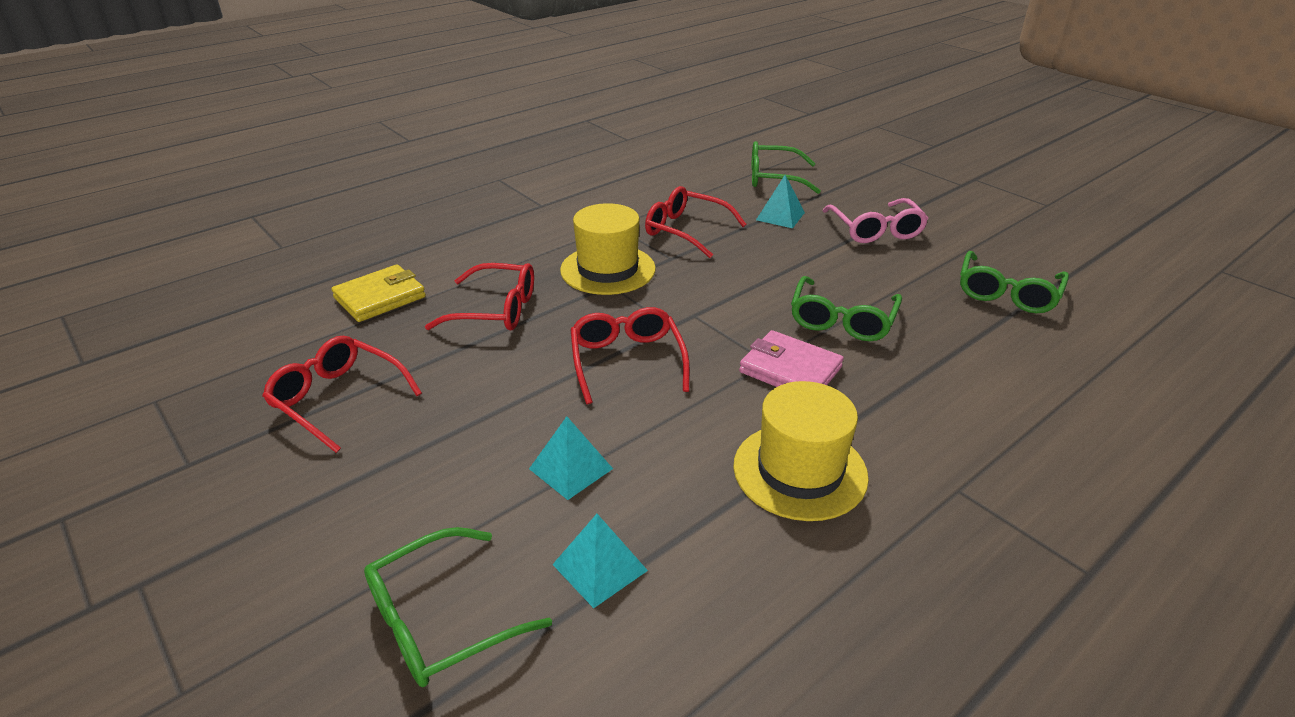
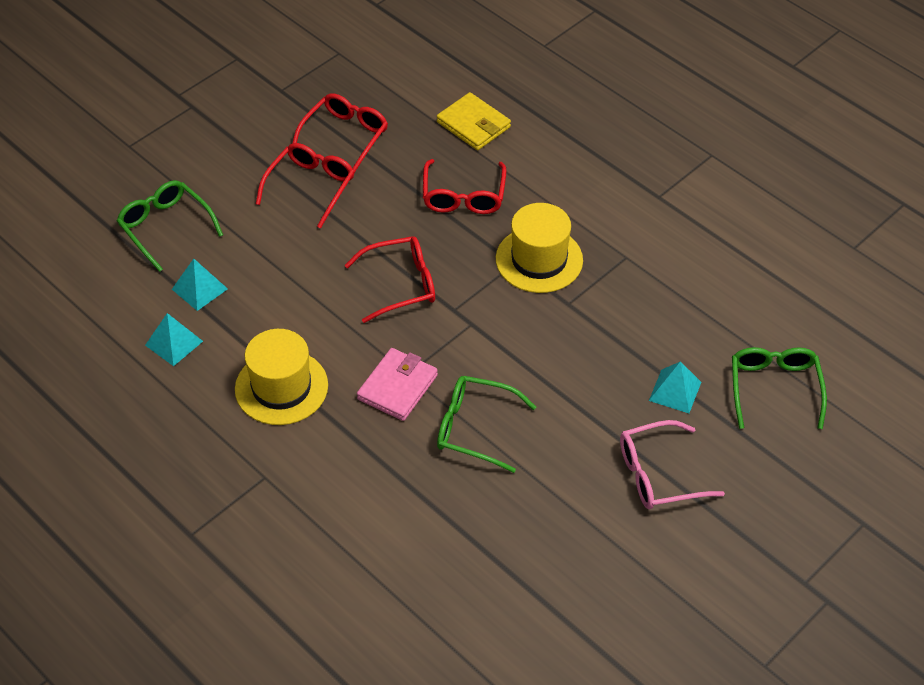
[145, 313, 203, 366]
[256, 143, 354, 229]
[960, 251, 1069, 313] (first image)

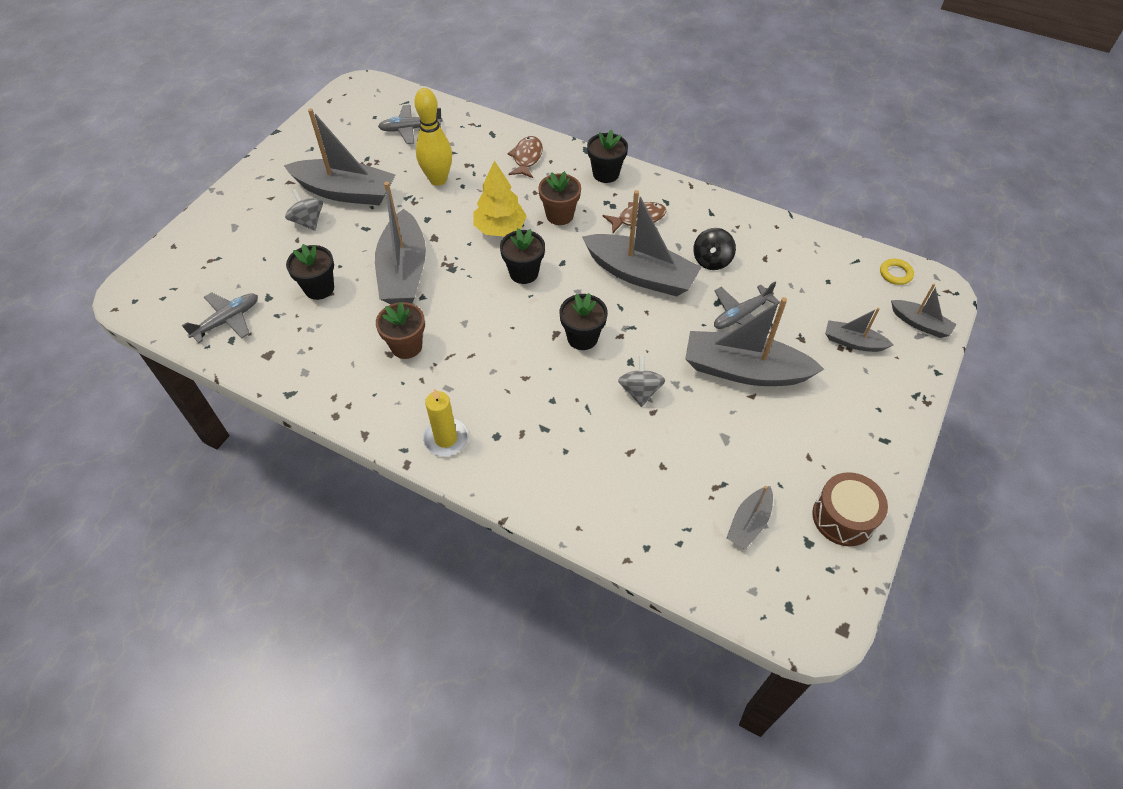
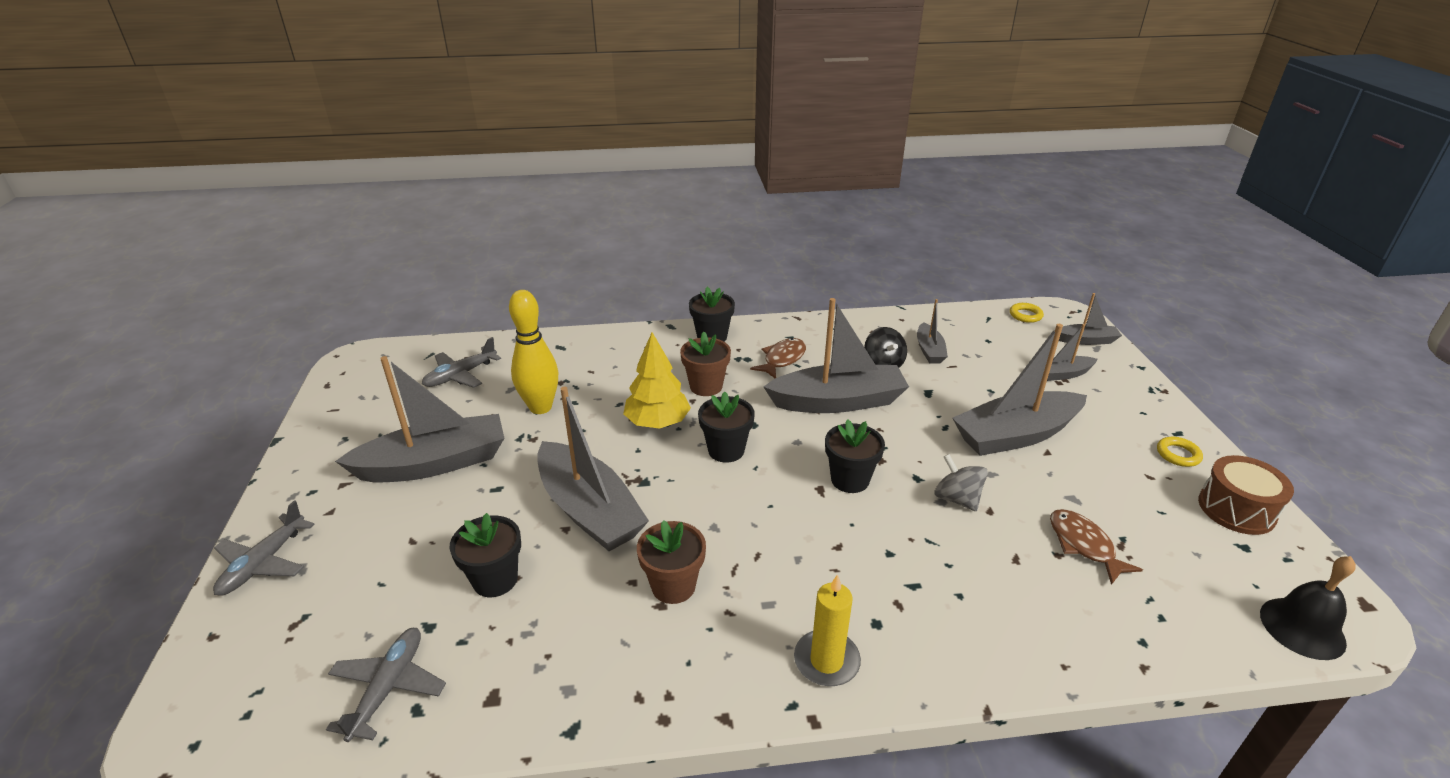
[213, 500, 315, 596]
[917, 299, 948, 364]
[1050, 509, 1143, 585]
[1157, 437, 1203, 467]
[1260, 556, 1356, 660]
[285, 189, 323, 231] (first image)

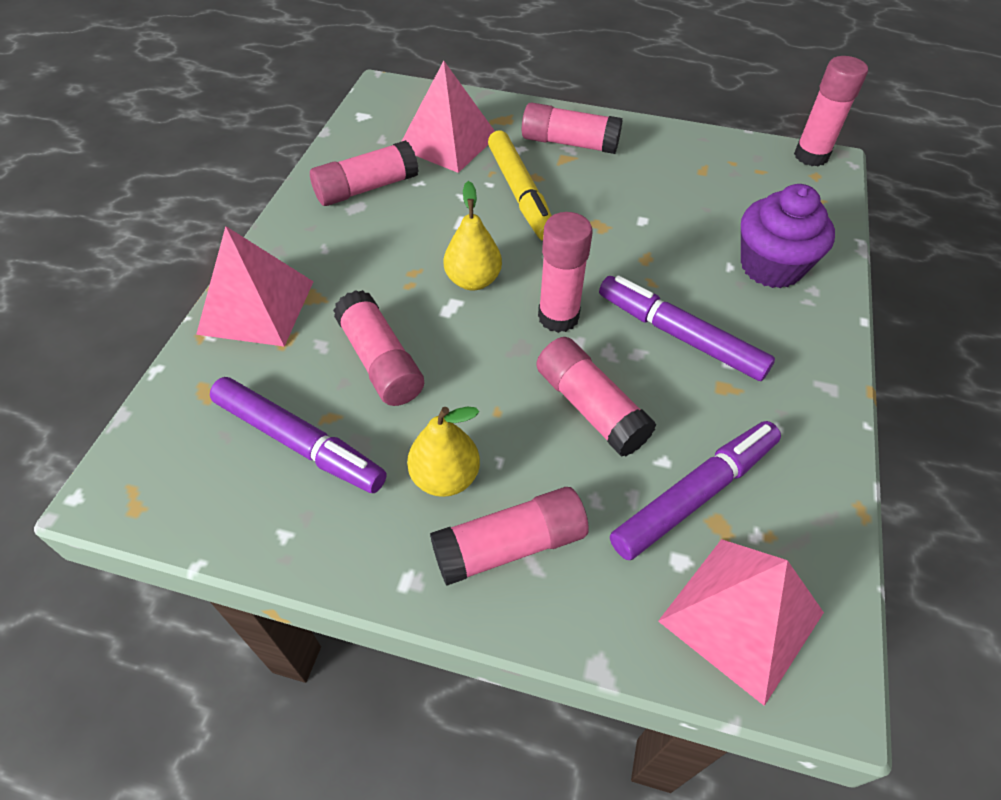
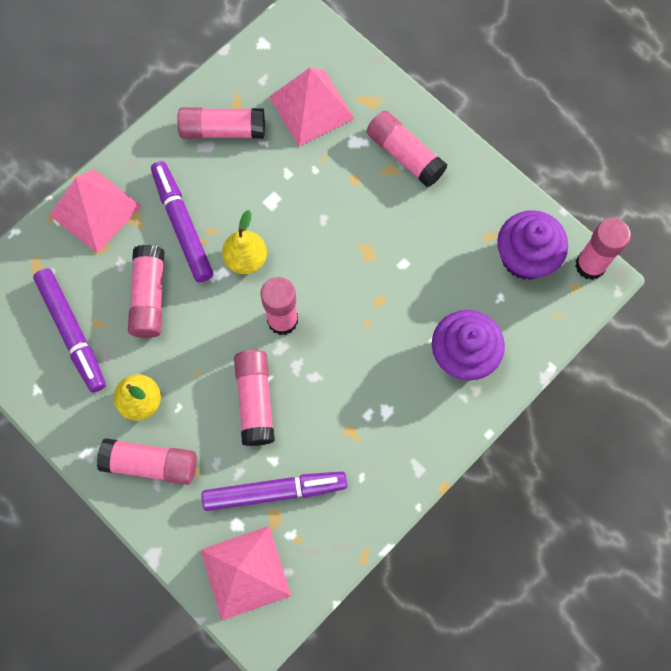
[151, 161, 213, 282]
[497, 210, 568, 280]
[488, 130, 552, 241] (first image)

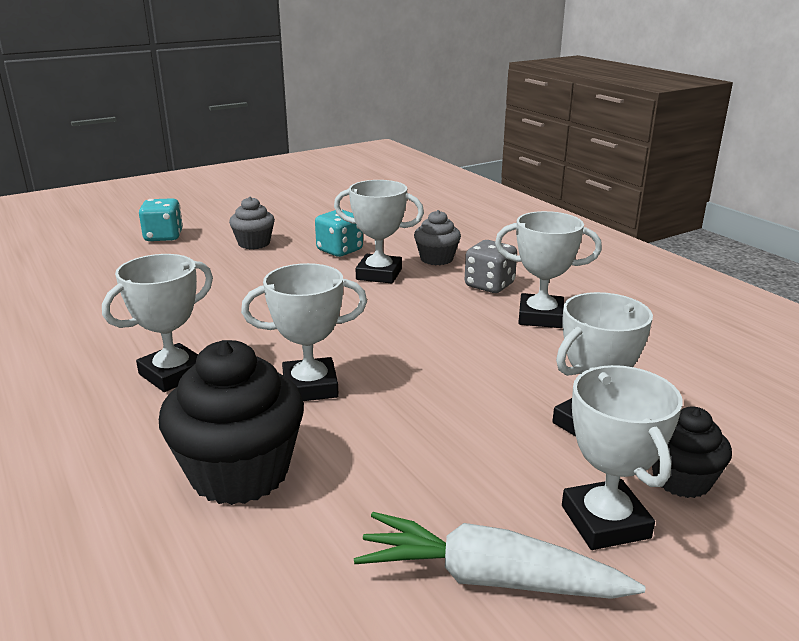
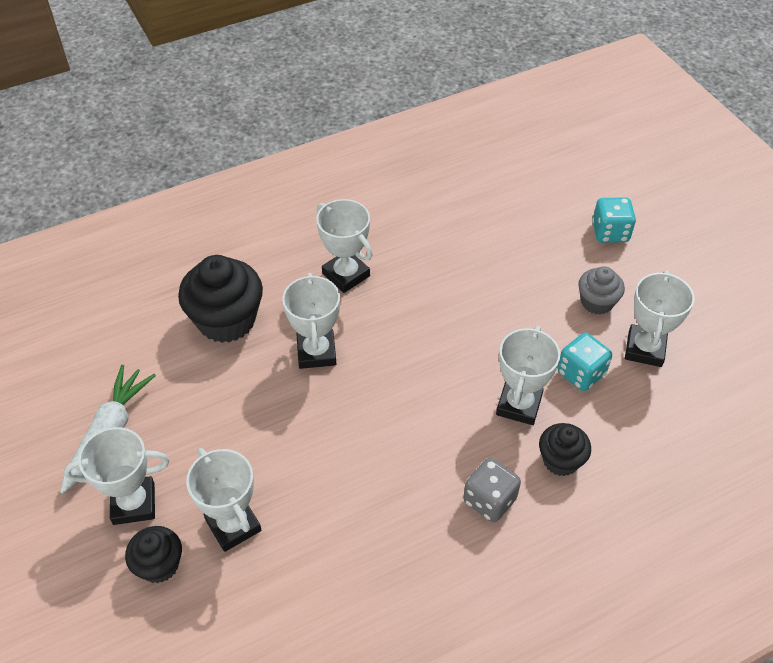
[539, 423, 591, 476]
[625, 270, 694, 367]

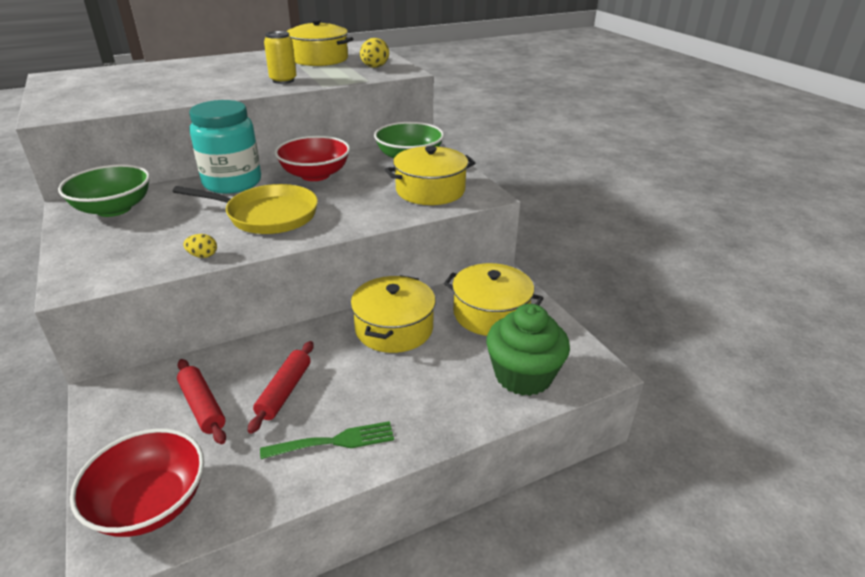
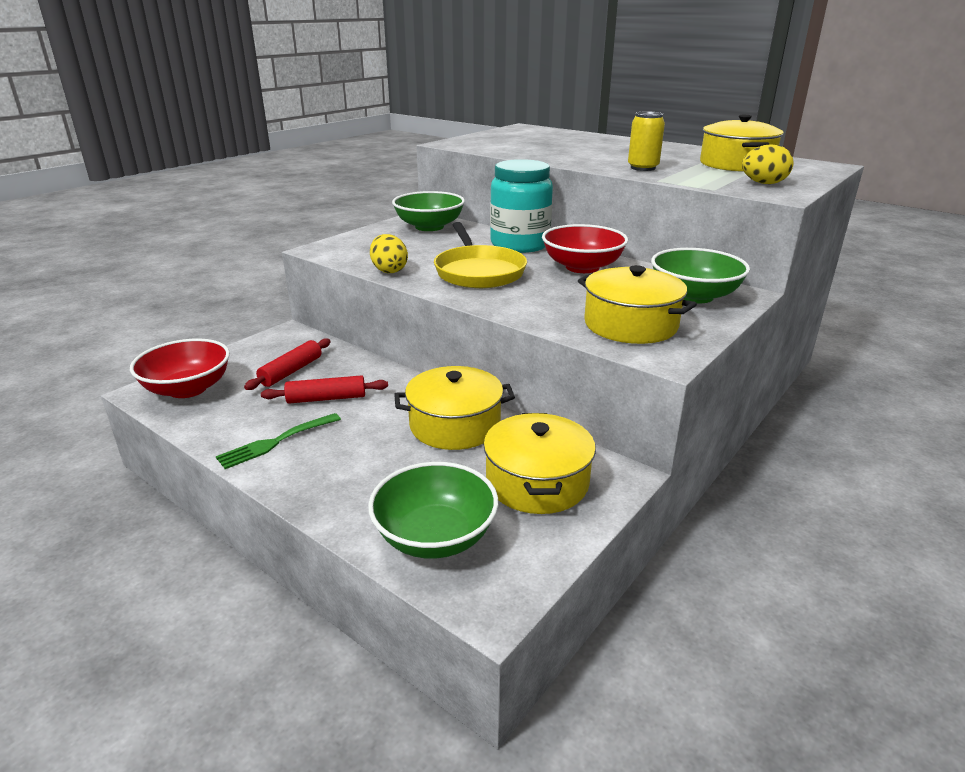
[216, 413, 341, 469]
[368, 462, 498, 559]
[370, 234, 408, 273]

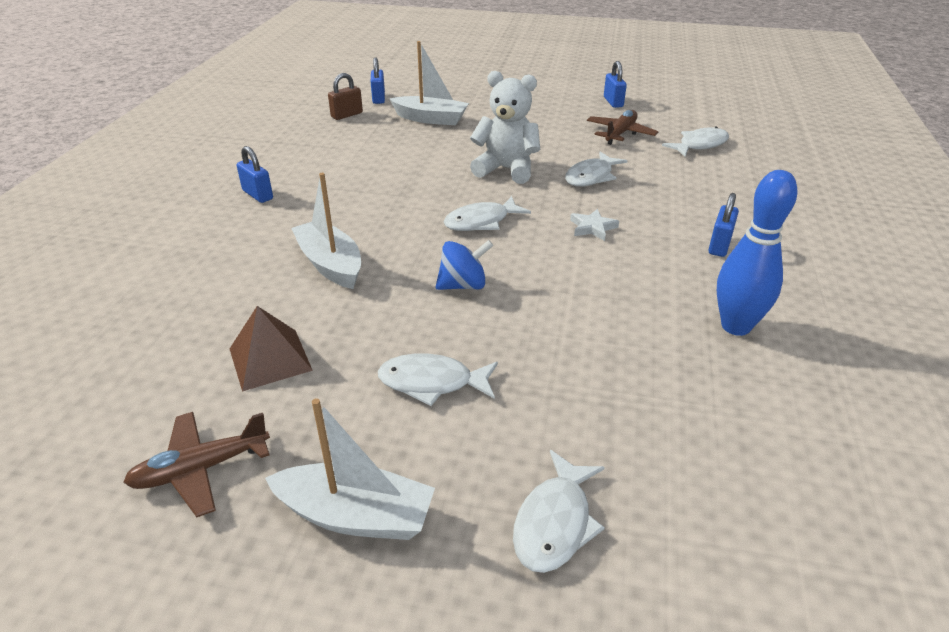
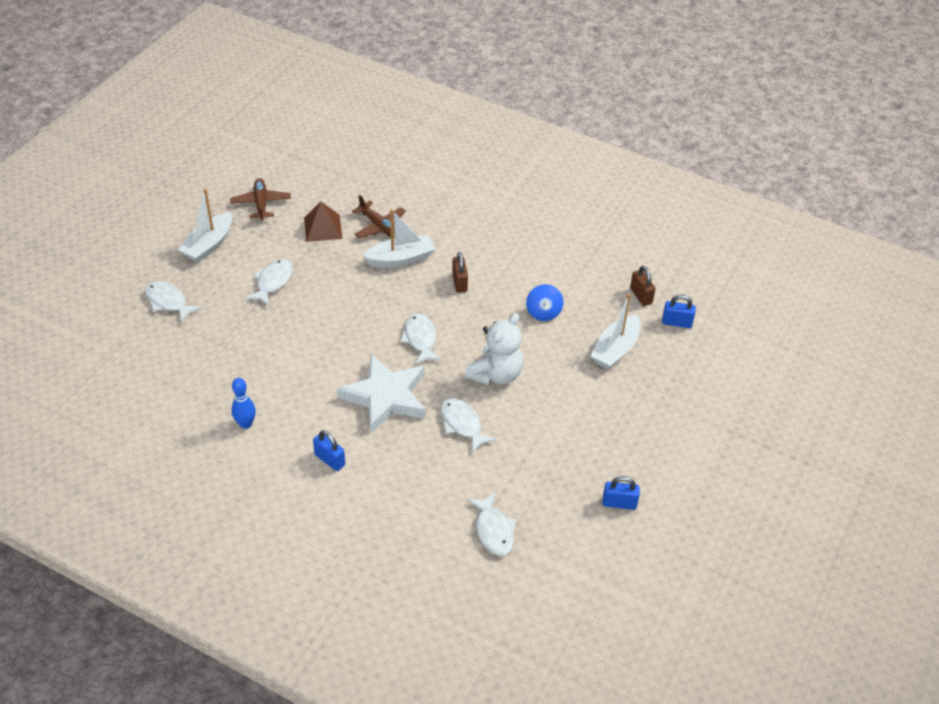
[232, 378, 256, 429]
[337, 354, 426, 433]
[352, 195, 406, 238]
[452, 252, 468, 293]
[526, 284, 564, 321]
[237, 146, 273, 203] (first image)

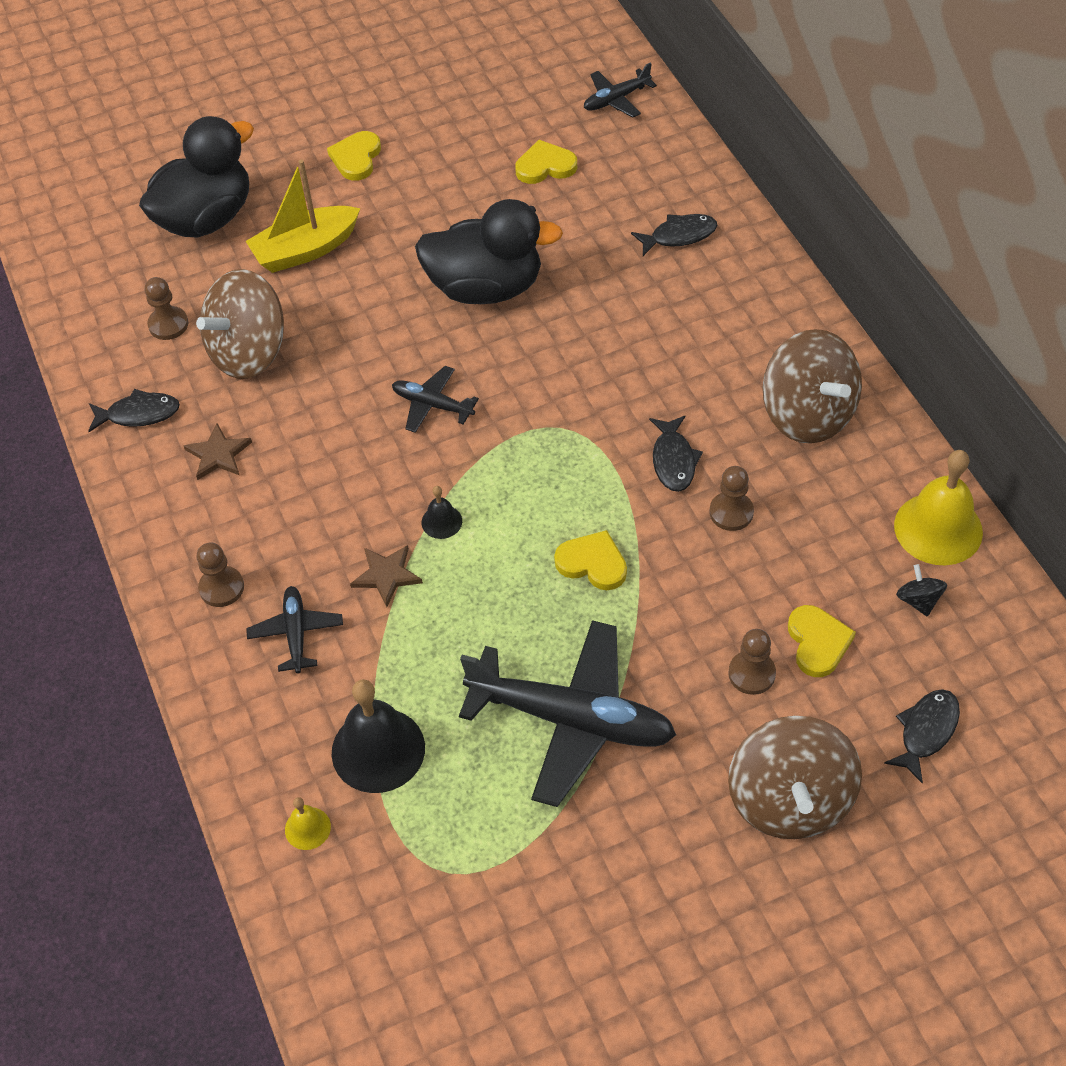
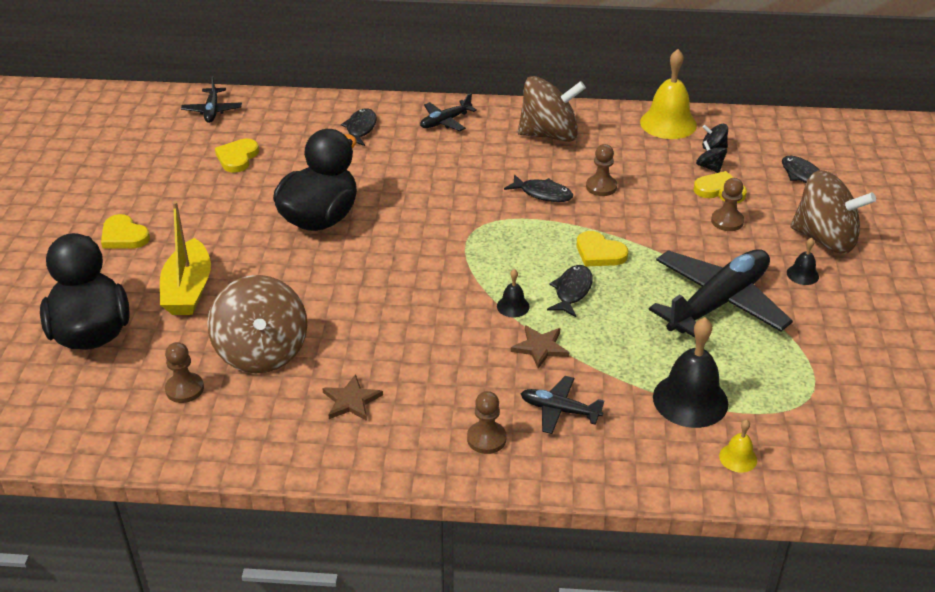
[420, 93, 477, 131]
[547, 265, 593, 317]
[577, 231, 628, 266]
[696, 140, 727, 173]
[787, 238, 819, 285]

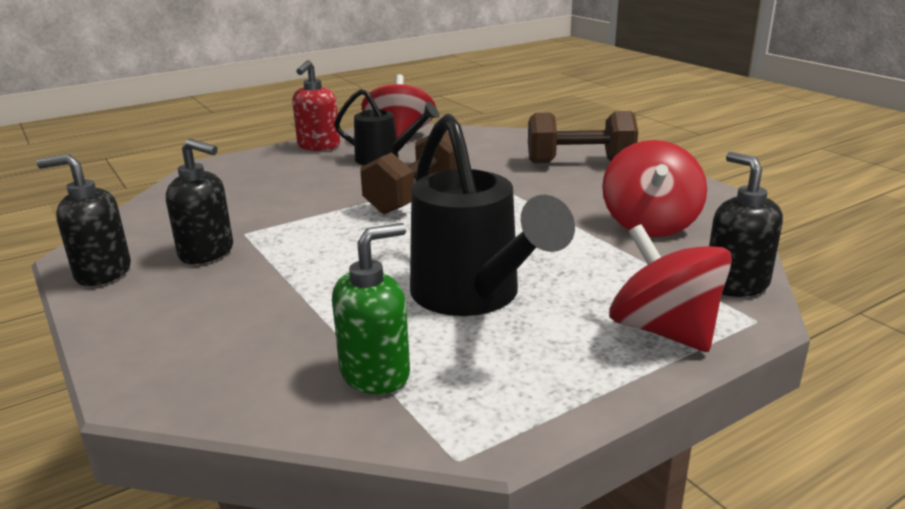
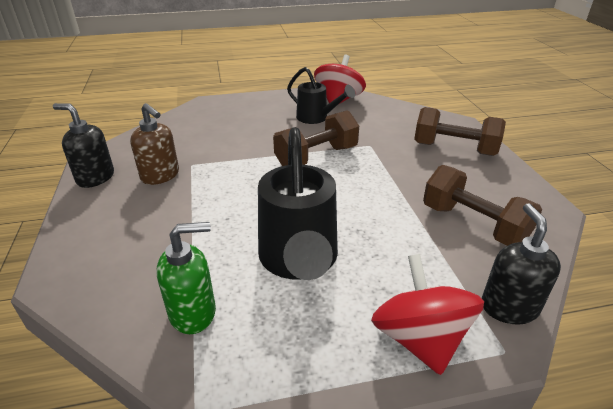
[130, 103, 179, 185]
[423, 165, 542, 246]
[292, 60, 340, 151] (first image)

